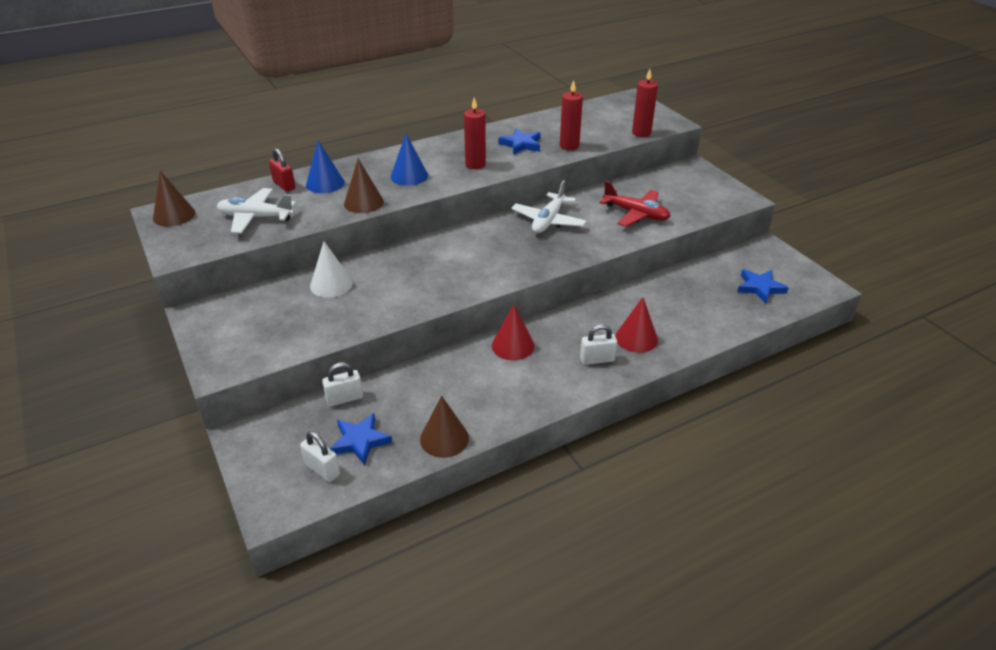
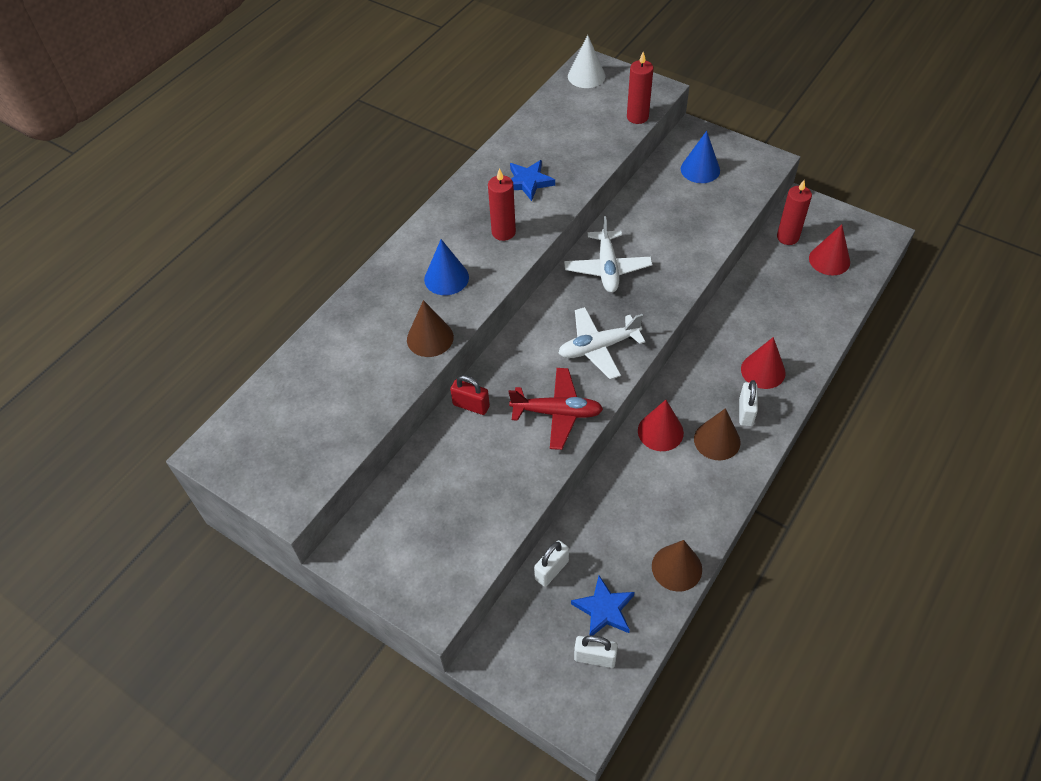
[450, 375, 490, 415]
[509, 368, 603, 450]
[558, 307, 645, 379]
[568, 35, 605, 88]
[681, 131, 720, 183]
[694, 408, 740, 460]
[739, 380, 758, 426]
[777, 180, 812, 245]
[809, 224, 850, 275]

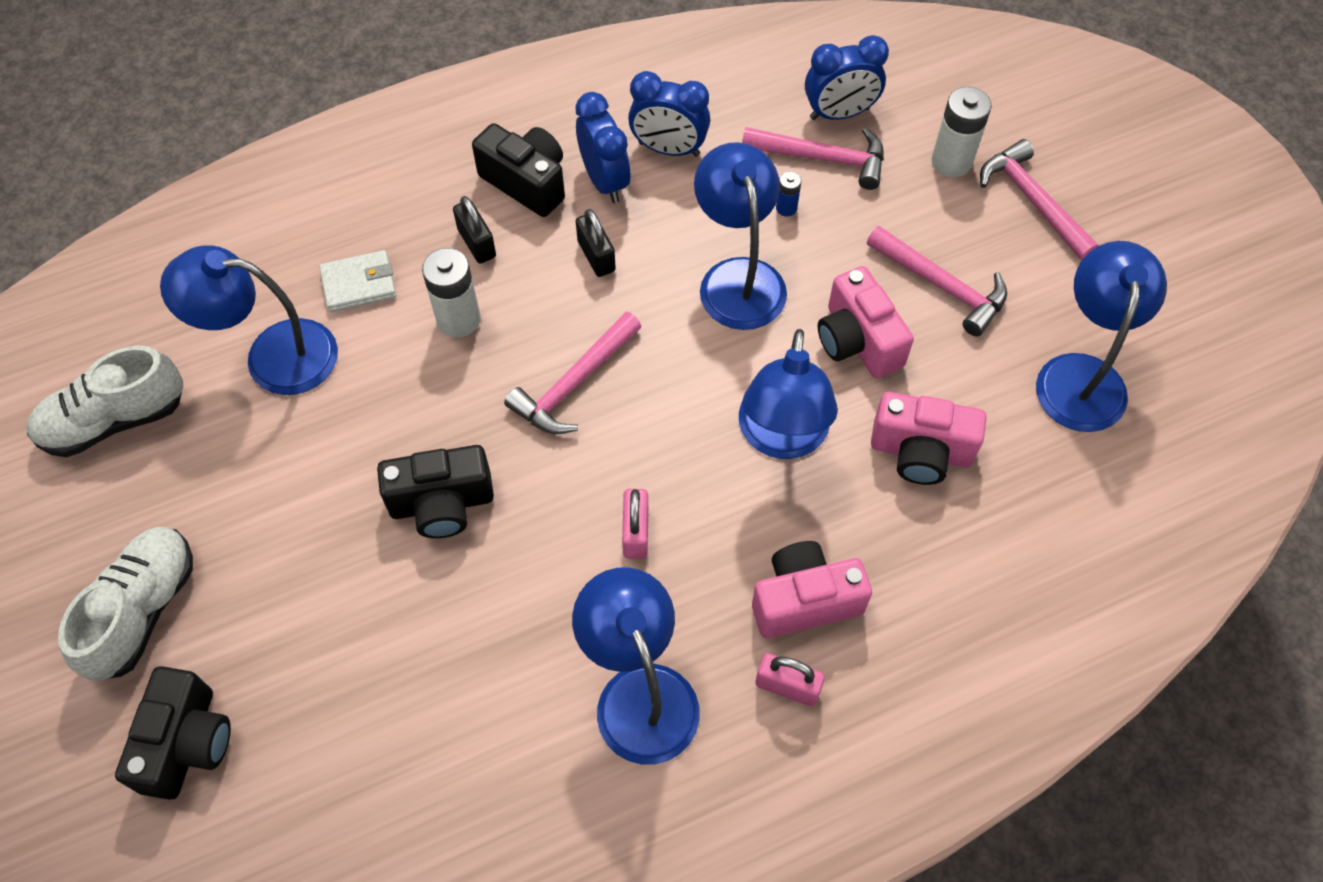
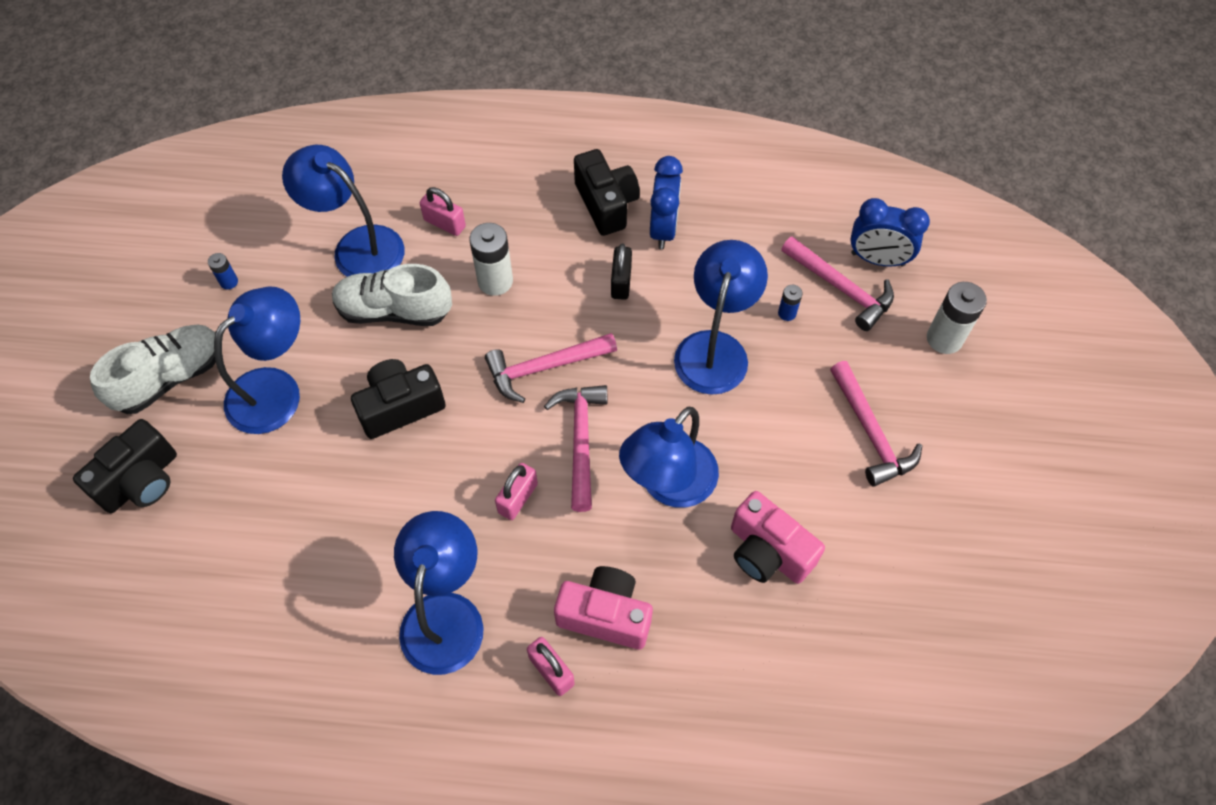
[208, 253, 238, 289]
[214, 286, 300, 434]
[332, 264, 452, 326]
[351, 359, 446, 439]
[420, 187, 466, 236]
[544, 385, 607, 512]
[453, 196, 496, 264] (first image)
[628, 71, 710, 157] (first image)
[818, 266, 914, 378] (first image)

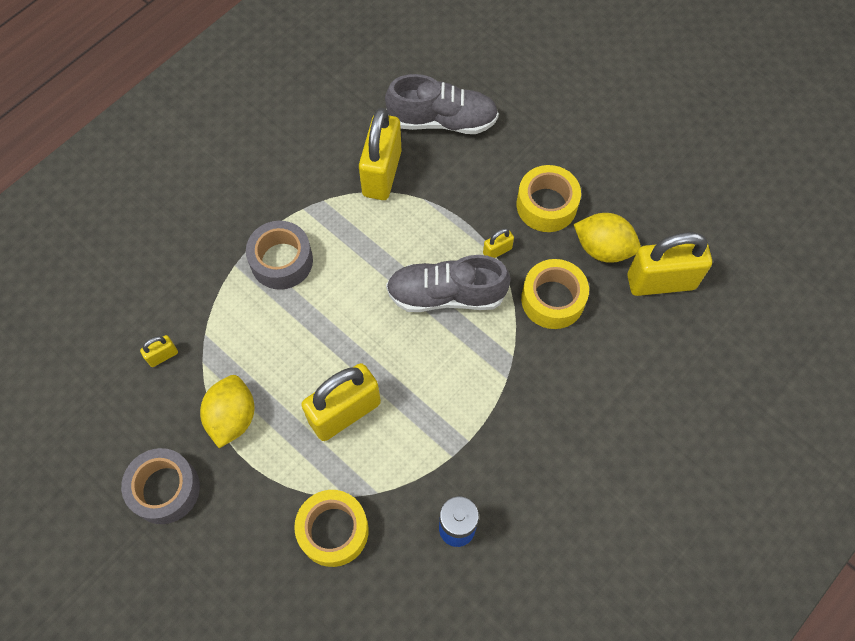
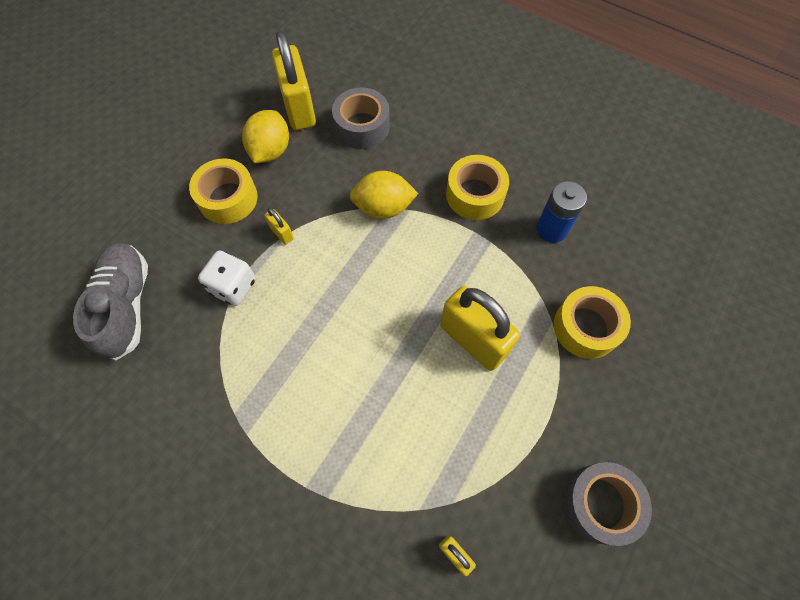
[198, 250, 256, 306]
[332, 87, 390, 149]
[350, 171, 418, 219]
[446, 155, 509, 220]
[359, 108, 402, 200] (first image)
[386, 255, 511, 312] (first image)

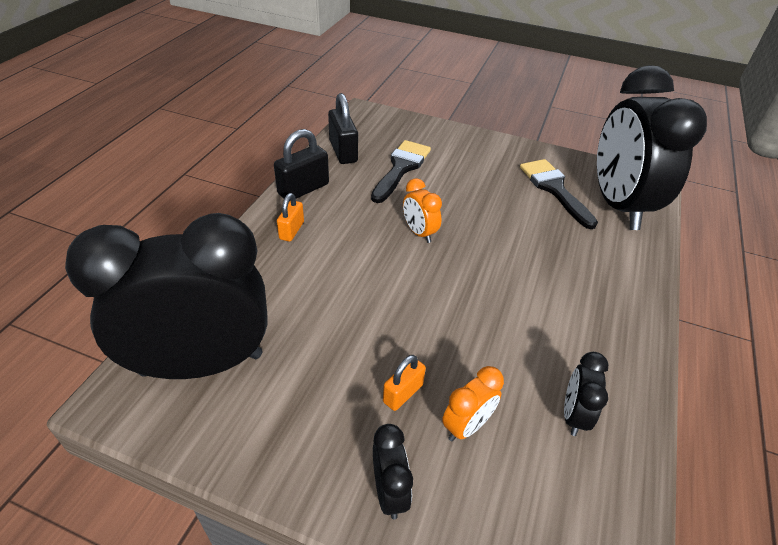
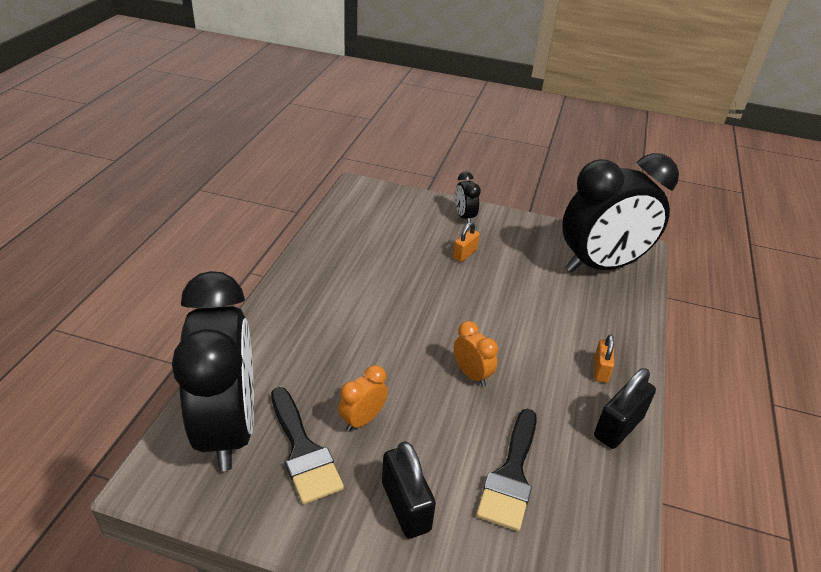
[338, 365, 388, 432]
[382, 441, 436, 539]
[564, 352, 608, 436] (first image)

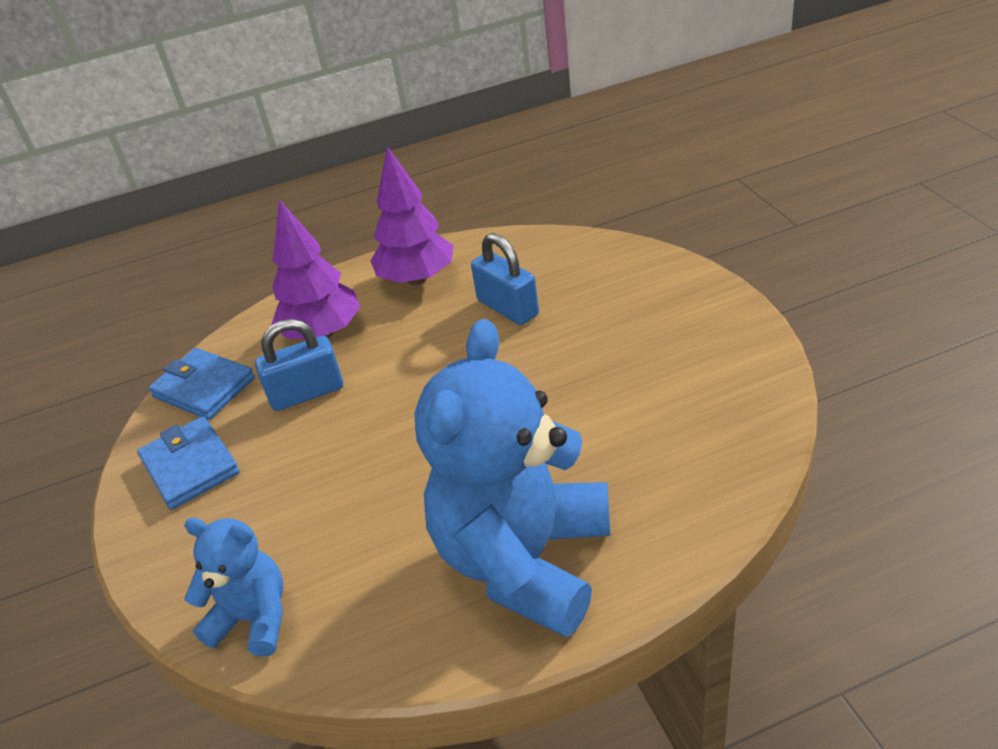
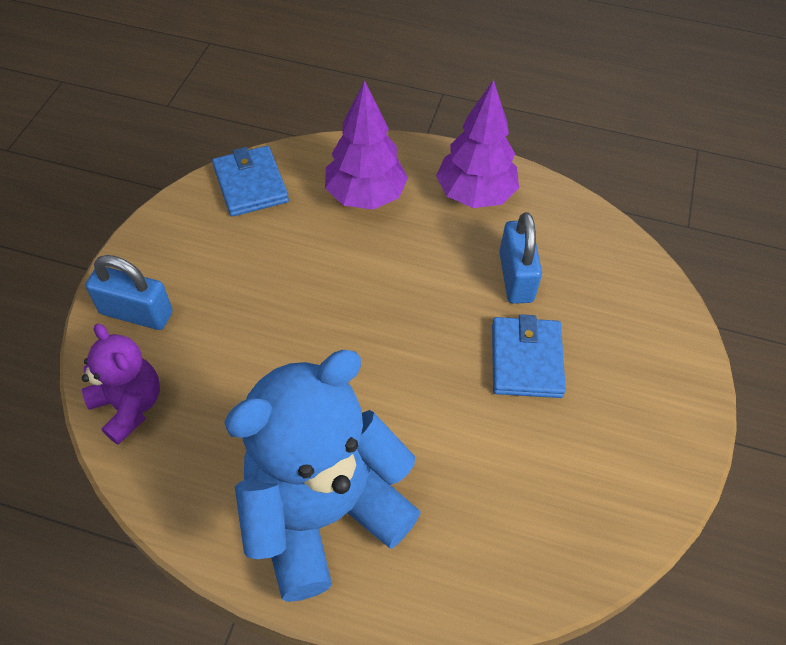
[82, 324, 160, 445]
[86, 255, 173, 330]
[492, 314, 566, 398]

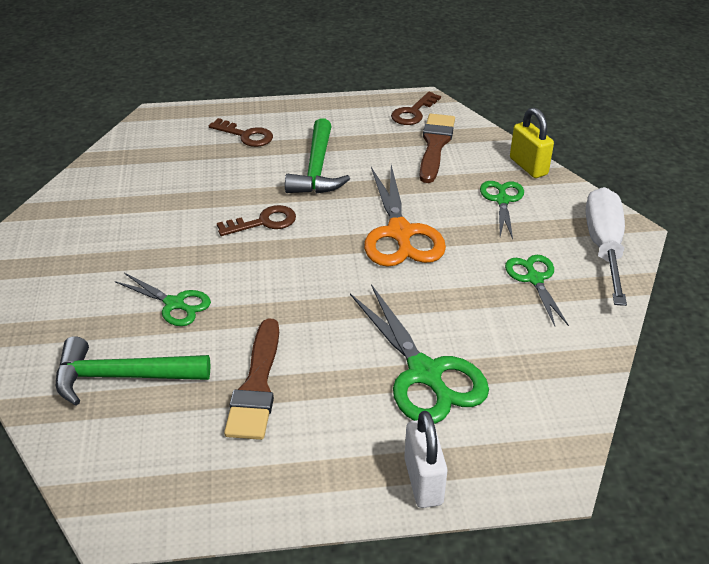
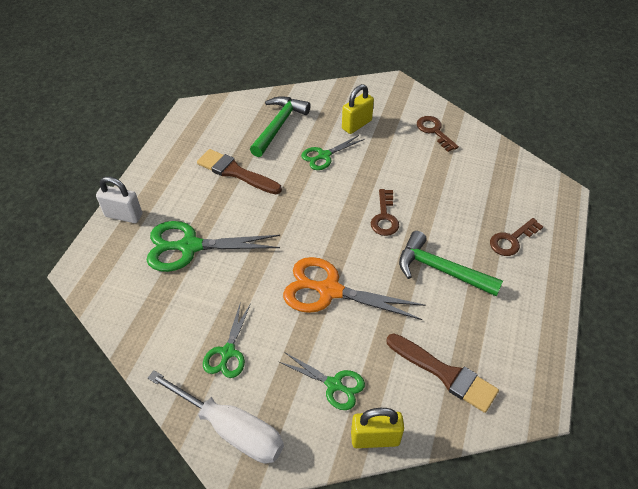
[203, 302, 251, 378]
[342, 84, 374, 134]
[417, 116, 459, 152]

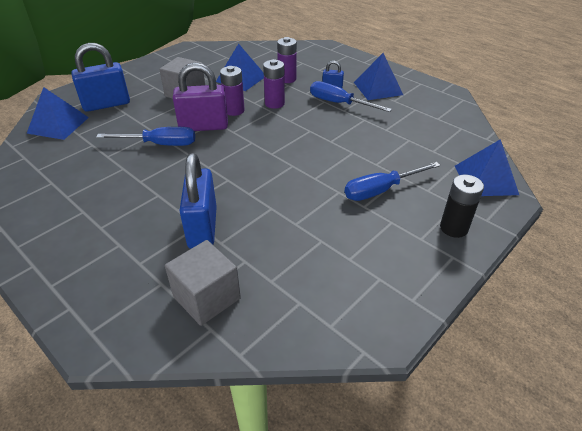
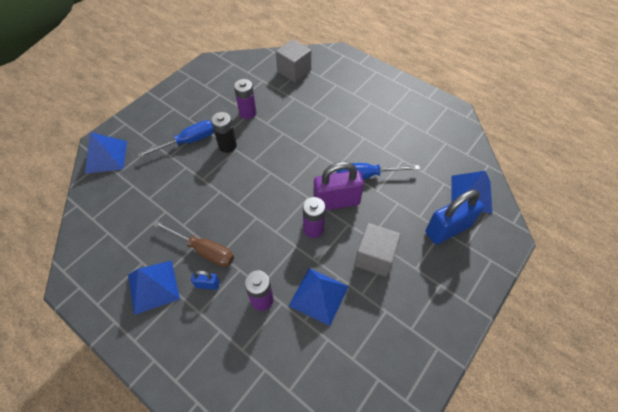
[153, 221, 234, 267]
[211, 112, 237, 153]
[234, 79, 256, 119]
[179, 153, 217, 249] (first image)

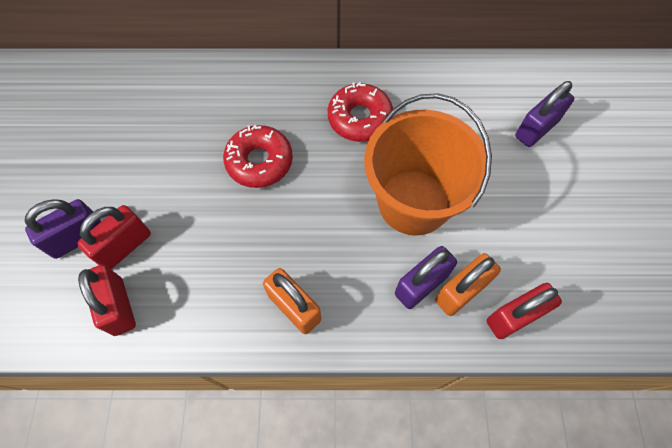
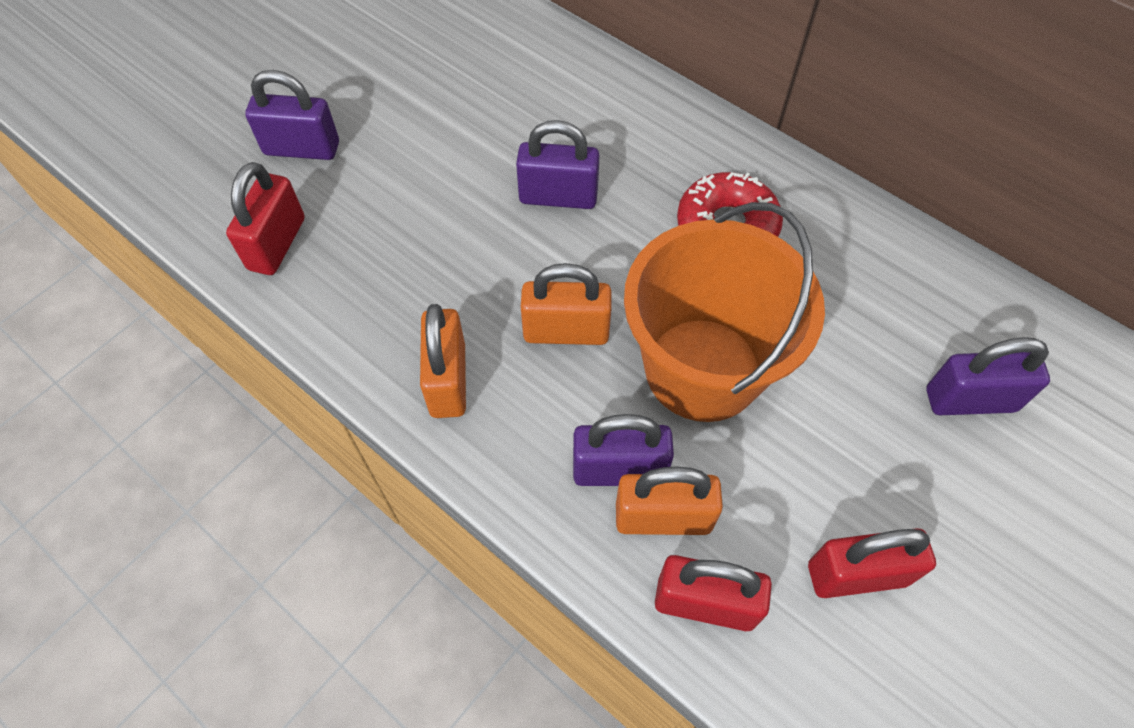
[516, 120, 600, 209]
[521, 263, 612, 345]
[808, 528, 936, 598]

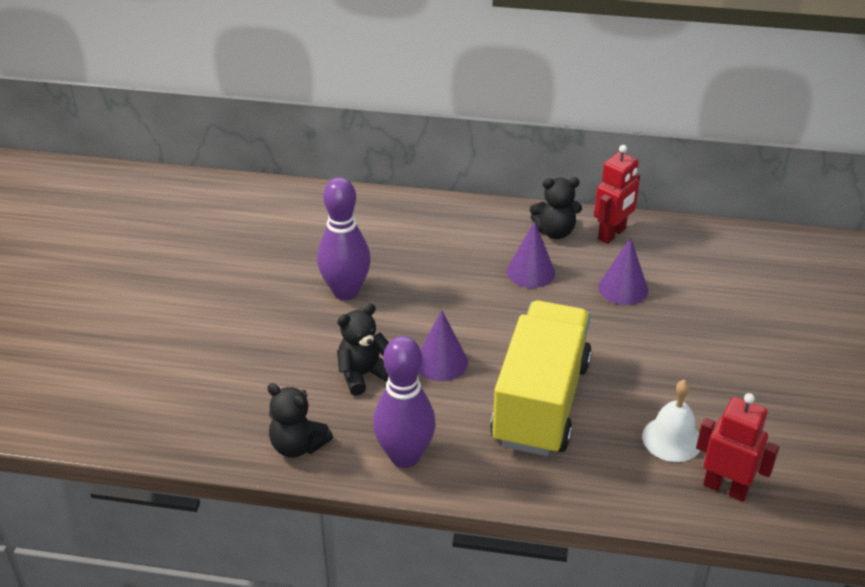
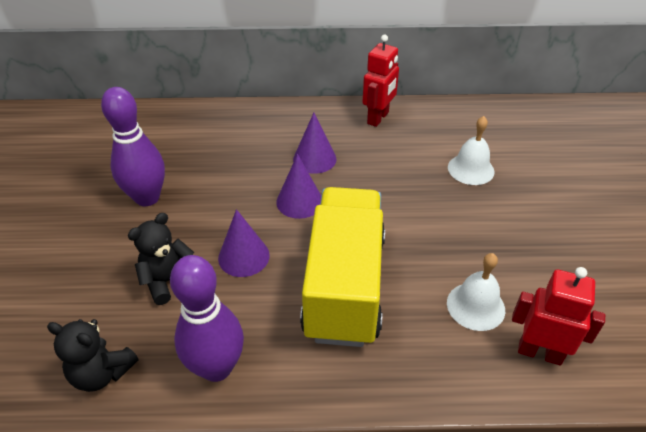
[276, 154, 321, 219]
[448, 116, 495, 185]
[530, 177, 582, 239] (first image)

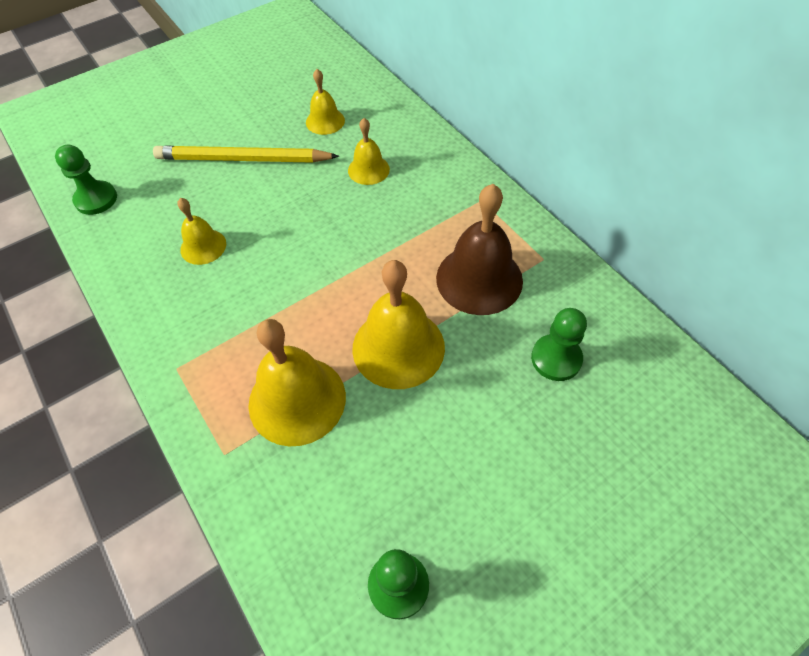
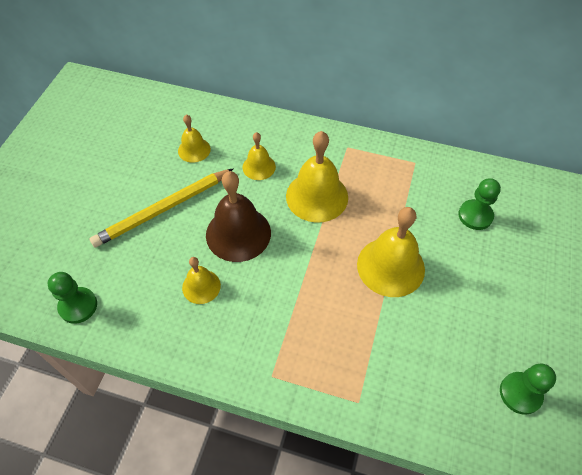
[206, 171, 271, 262]
[286, 131, 348, 223]

